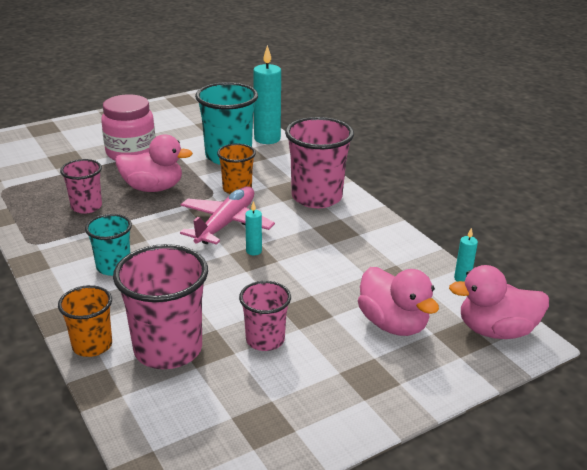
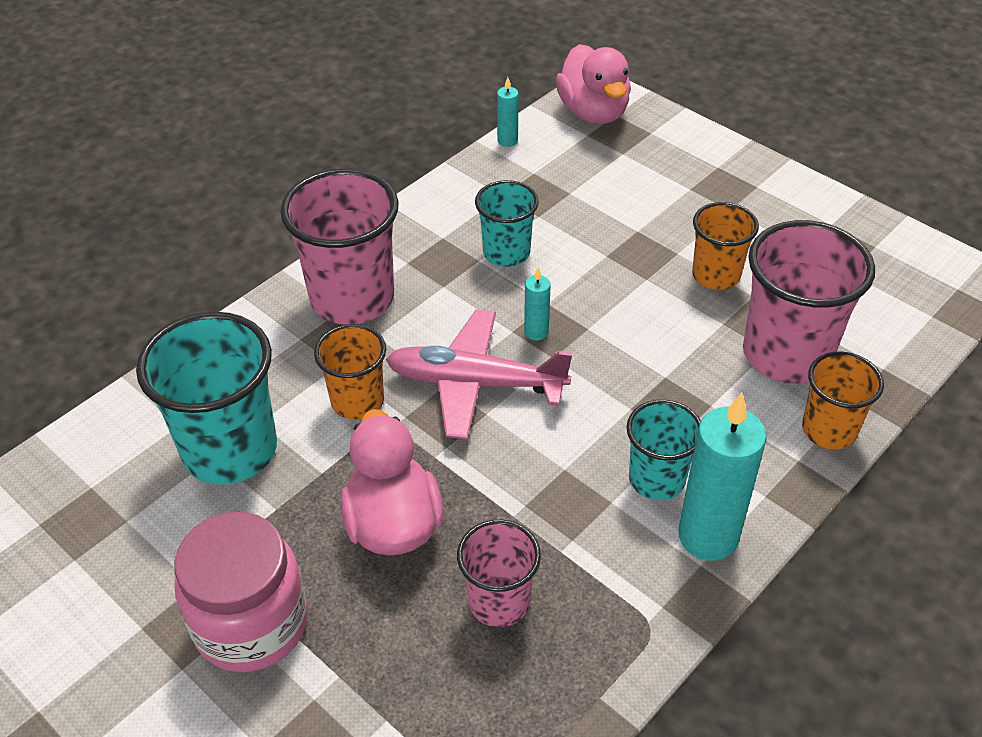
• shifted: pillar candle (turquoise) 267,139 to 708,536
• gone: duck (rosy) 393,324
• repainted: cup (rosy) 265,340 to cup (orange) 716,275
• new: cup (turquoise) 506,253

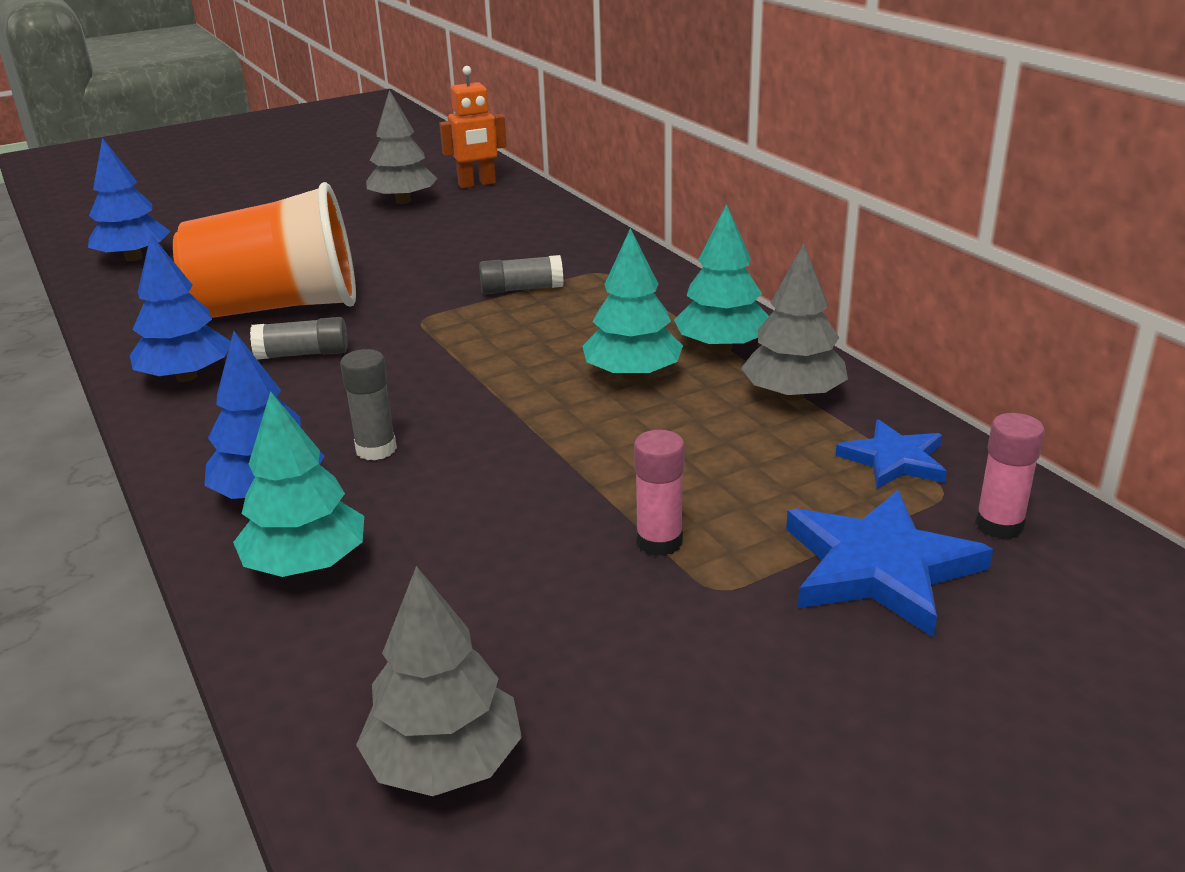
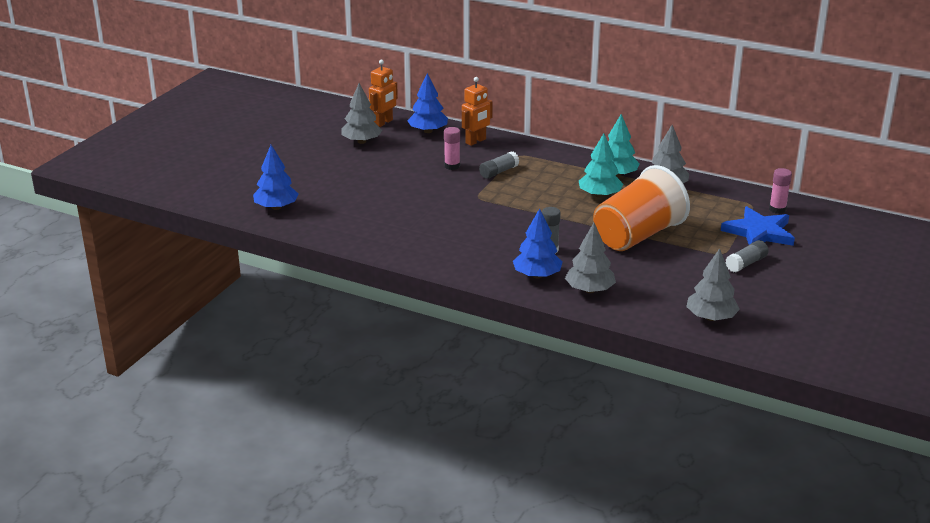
• shifted: cup (orange) 279,307 to 637,236
• shifted: tree (cobalt) 186,376 to 428,131
• shifted: glue stick (ash-grey) 303,354 to 746,263
• repainted: tree (turquoise) 306,564 to tree (ash-grey) 589,290
• gone: five-pointed star (cobalt) 894,460
• shifted: glue stick (rosy) 659,542 to 452,166
• new: robot (orange) 476,141

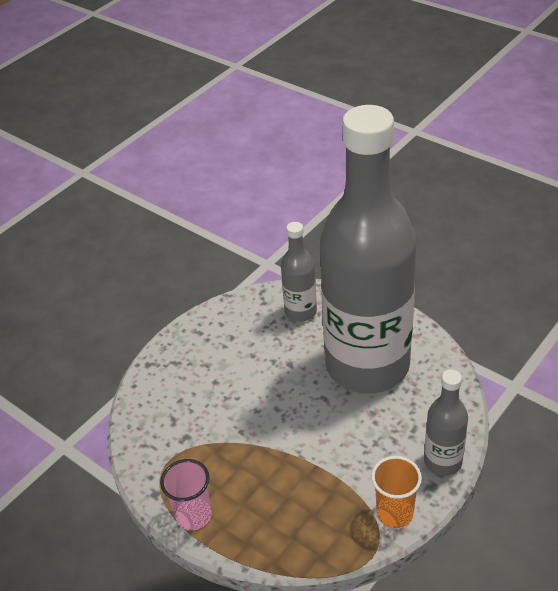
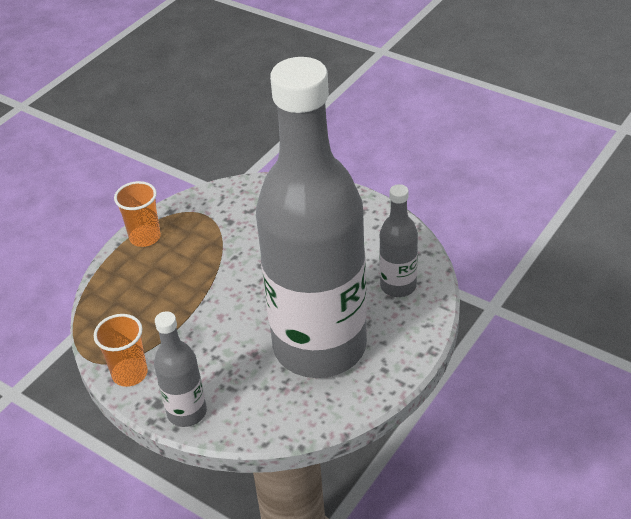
• repainted: cup (rosy) 193,515 to cup (orange) 145,237

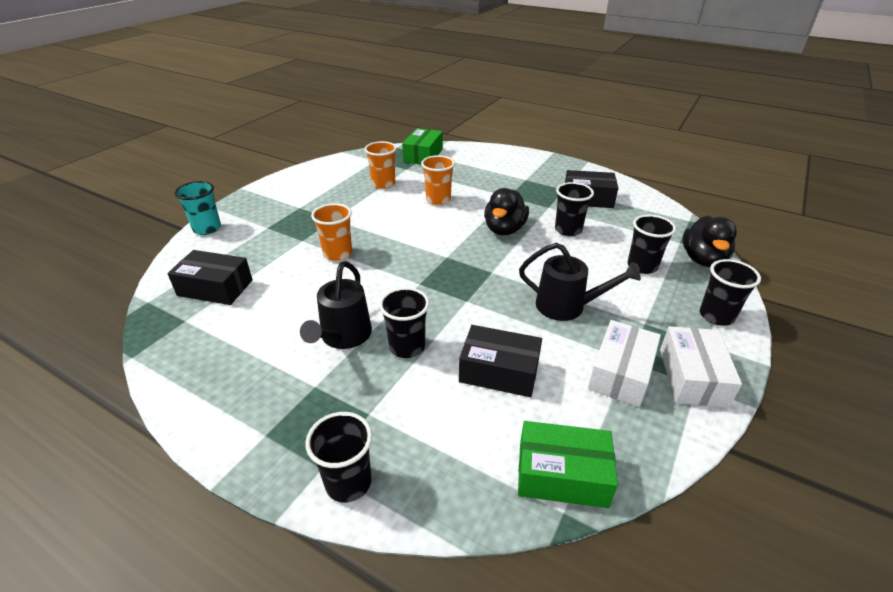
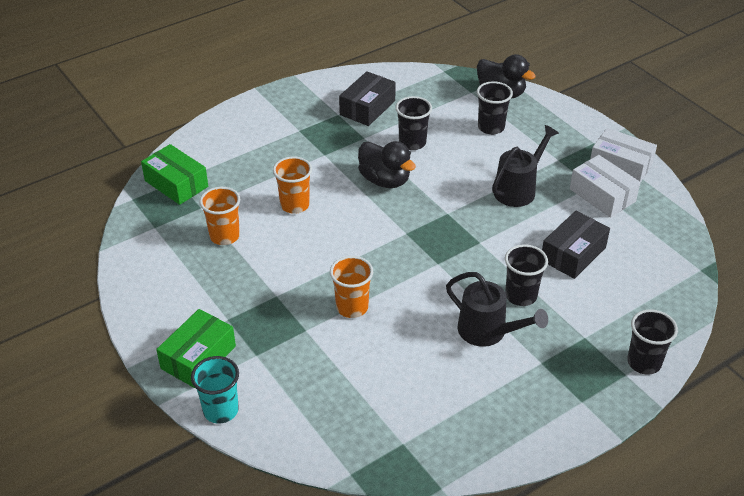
• gone: parcel (black) 215,288
• gone: cup (black) 716,316
• shifted: parcel (emerald) 562,474 to 198,357

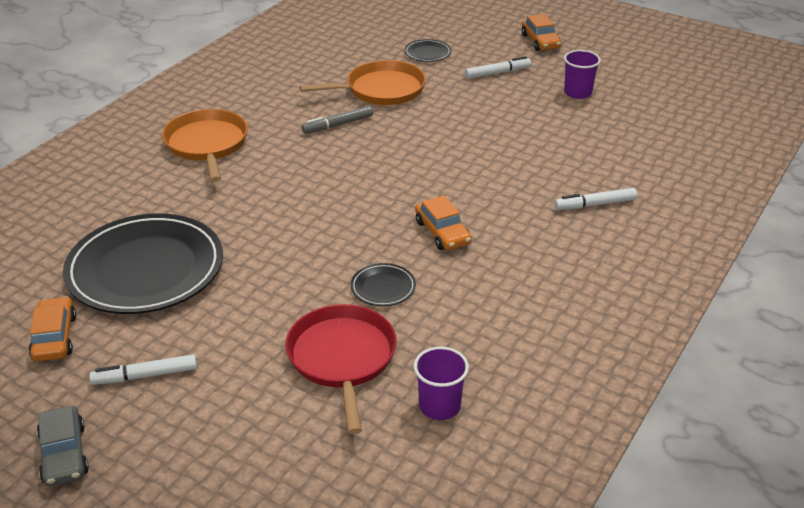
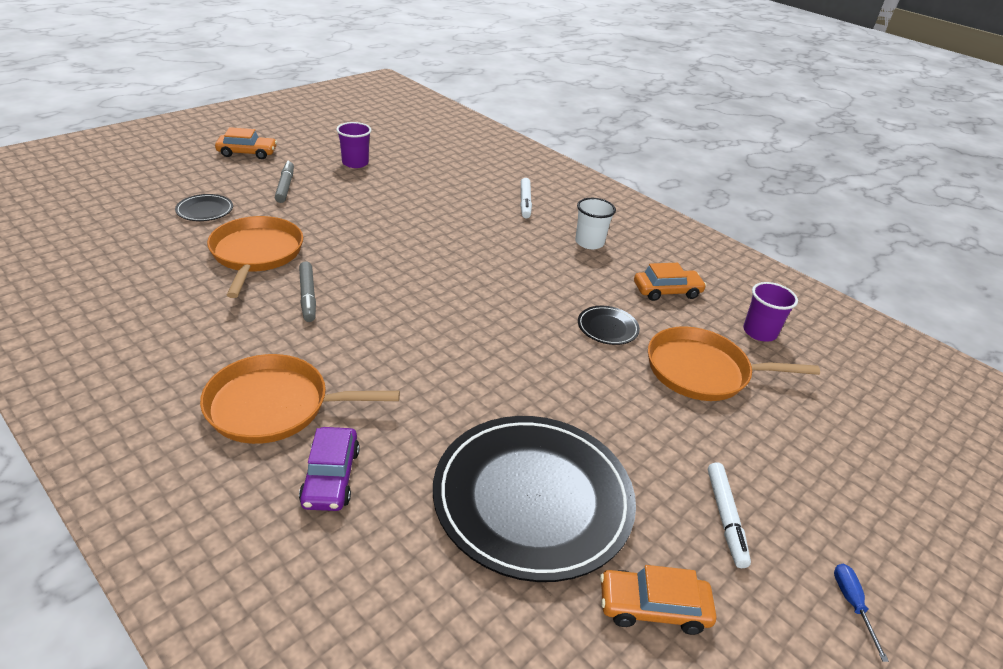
• repainted: felt pen (pure white) 497,73 to felt pen (ash-grey) 285,186
• shifted: automobile (orange) 442,232 to 667,291
• repainted: skillet (crimson) 342,358 to skillet (orange) 703,371
• swapped: automobile (ash-grey) 64,454 to screwdriver (cobalt) 852,604
• new: cup (pure white) 589,242
• new: automobile (purple) 330,477

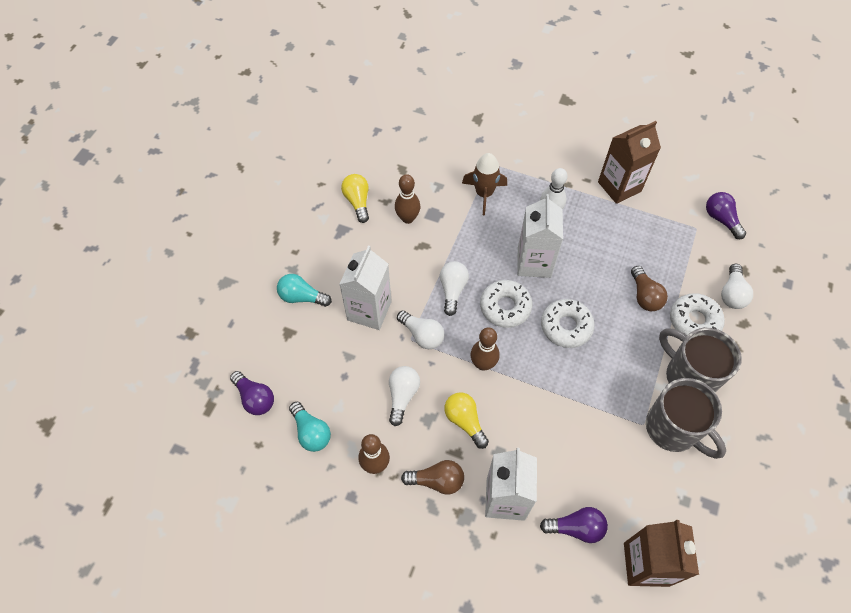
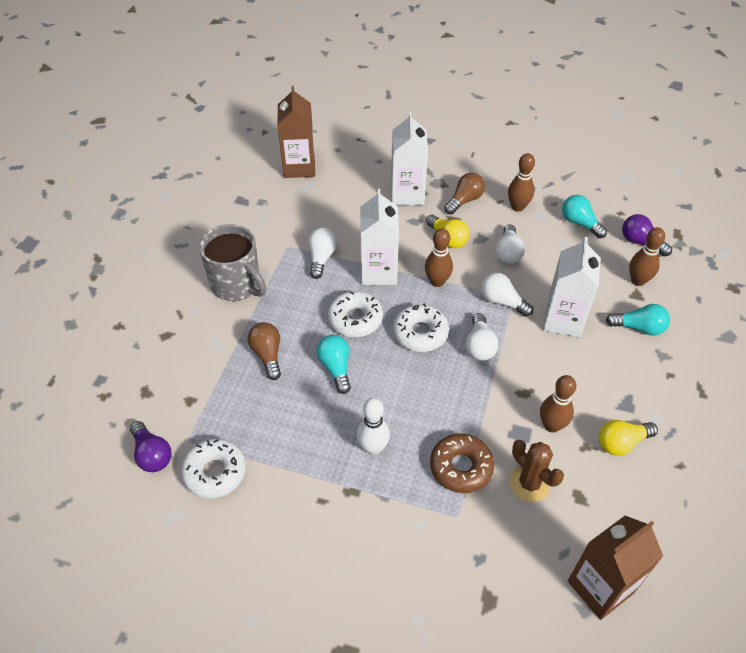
• shifted: milk carton (brown) 619,186 to 600,587
• swapped: spaceship (brown) 484,194 to doughnut (brown) 461,467
• rotated: bulb (bright yellow) 358,202 = 621,443 90 degrees clockwise
• shifted: milk carton (pure white) 534,262 to 378,272
• shifted: bulb (pure white) 732,293 to 321,258
• shifted: doughnut (pure white) 694,321 to 215,472
• gone: coffee mug (ash-grey) 673,429
• rotated: bulb (brown) 437,481 = 464,200 135 degrees clockwise
• gone: bulb (purple) 576,528
• new: skittle (brown) 638,281
• new: bulb (turquoise) 336,368
• new: prickly plant (brown) 529,483

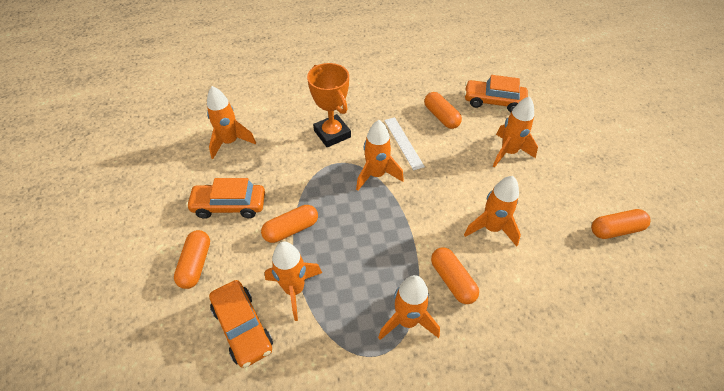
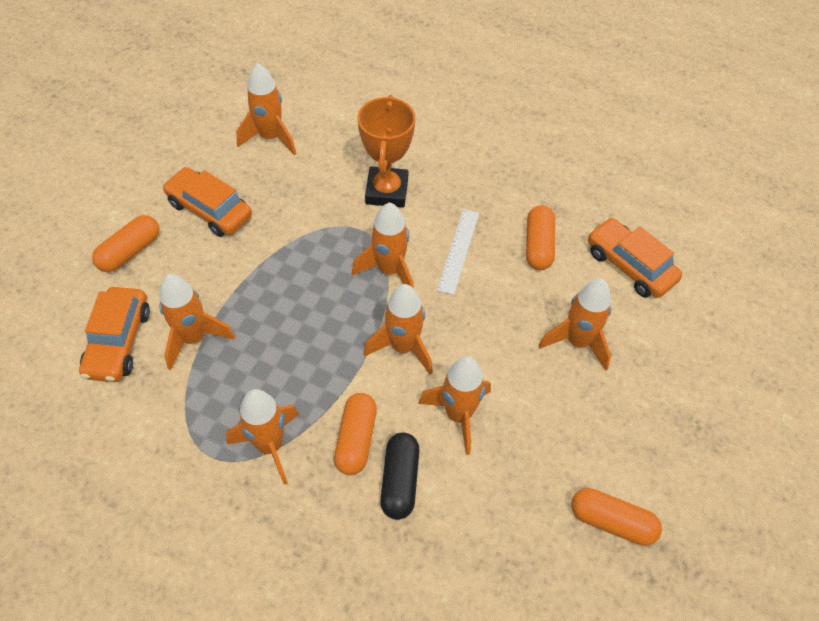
• gone: pill (orange) 291,229
• new: spaceship (orange) 403,347
• new: pill (black) 400,481

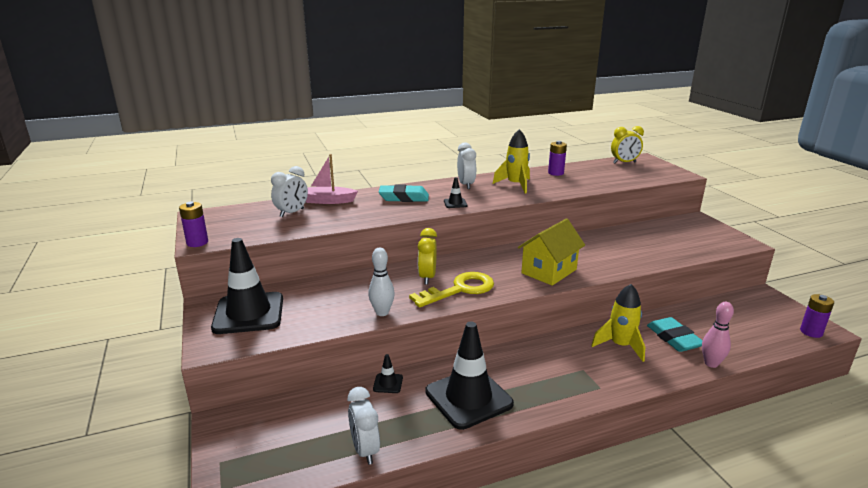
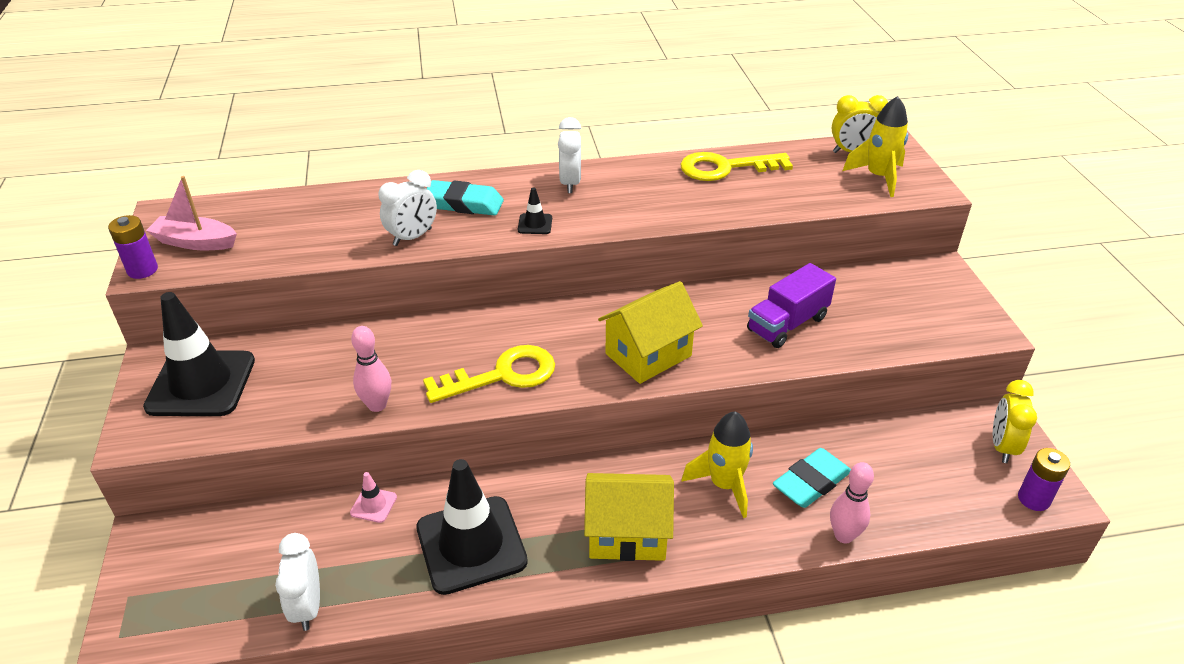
• shifted: spaceship (bright yellow) 515,185 to 878,177
• swapped: AA battery (purple) 555,173 to latchkey (bright yellow) 725,168
• shifted: toy boat (rosy) 328,201 to 195,242
• shifted: bedside clock (pure white) 292,213 to 412,237
• shifted: bedside clock (bright yellow) 427,277 to 1002,447
• repainted: skittle (pure white) 382,312 to skittle (rosy) 377,405
• rotated: pencil eraser (turquoise) 674,338 = 811,483 60 degrees clockwise
• repainted: traffic cone (black) 388,383 to traffic cone (rosy) 373,505
• new: lorry (purple) 787,324
• new: cottage (bright yellow) 627,534

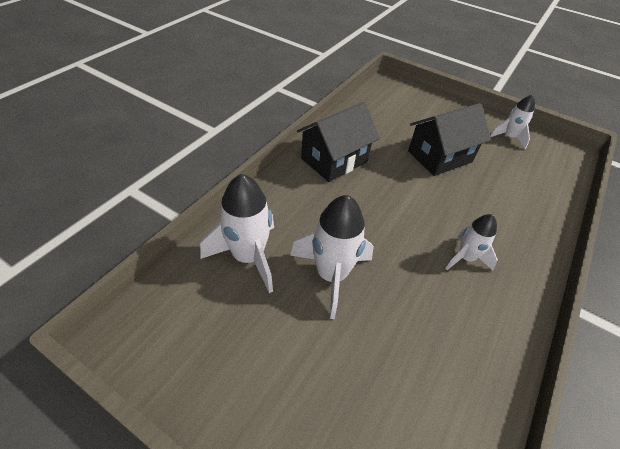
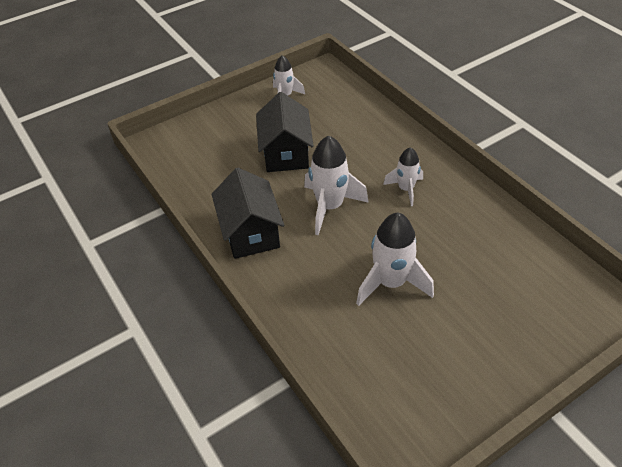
• shifted: spaceship (pure white) 248,257 to 330,207

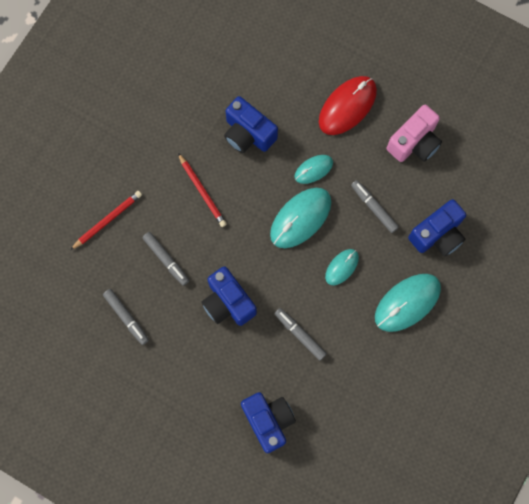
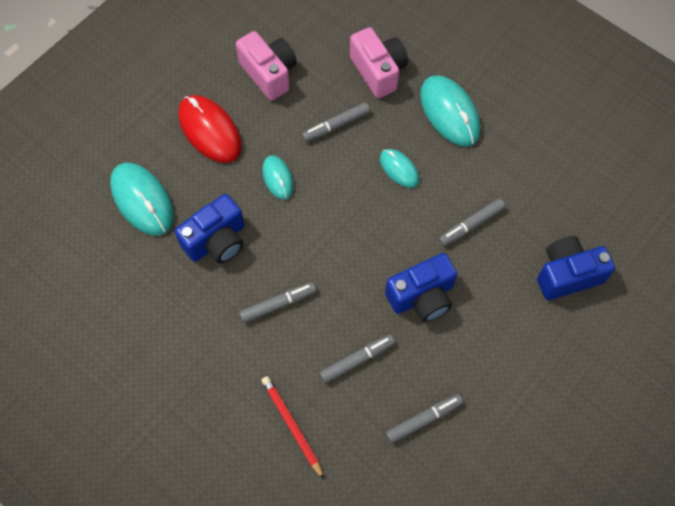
• swapped: wooden pencil (crimson) 202,191 to felt pen (ash-grey) 278,304
• shifted: PC mouse (turquoise) 300,218 to 142,200
• repainted: compact camera (cobalt) 437,235 to compact camera (rosy) 378,71

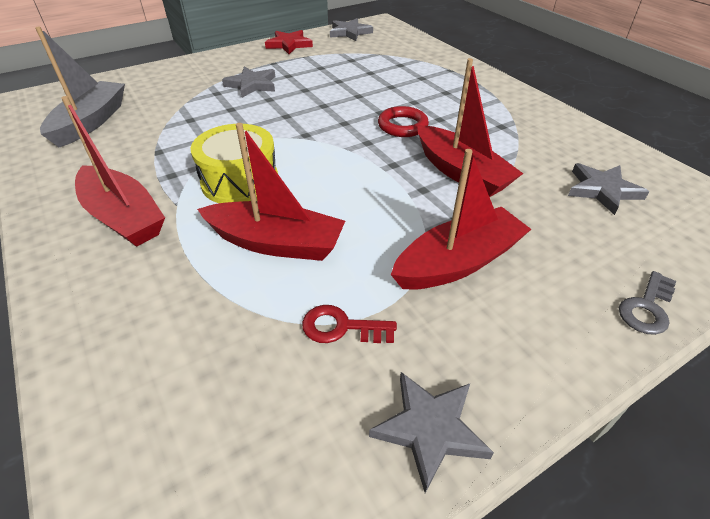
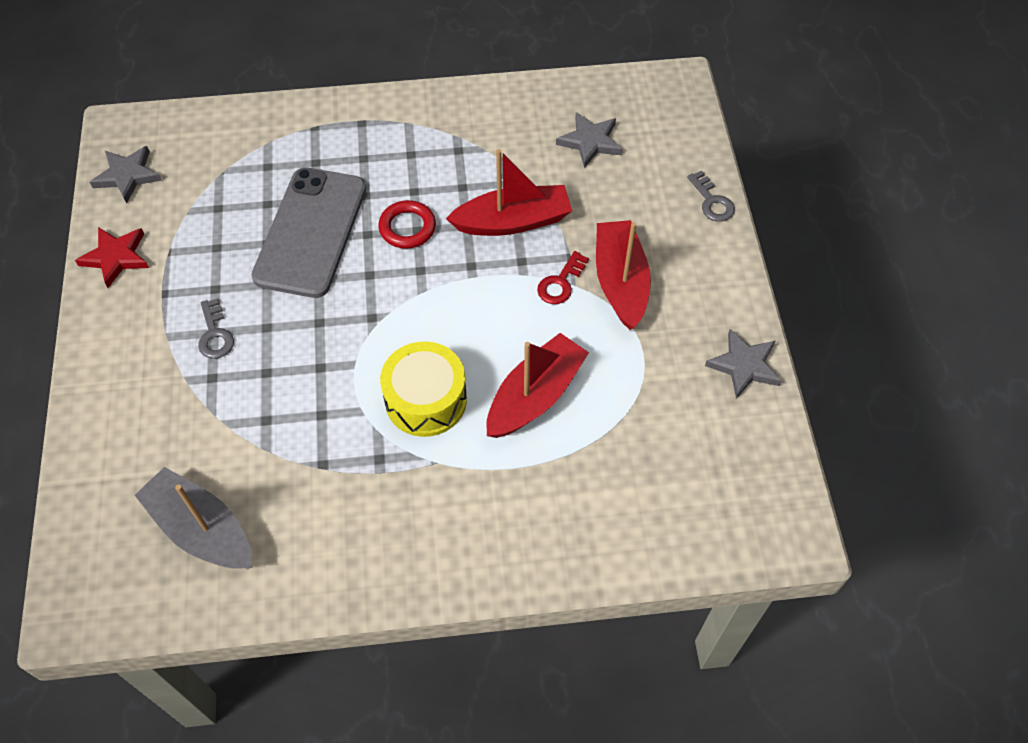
• swapped: five-pointed star (ash-grey) 252,85 to latchkey (ash-grey) 215,334
• gone: toy boat (crimson) 124,217
• shifted: latchkey (crimson) 341,327 to 560,283
• new: mobile phone (ash-grey) 311,232

